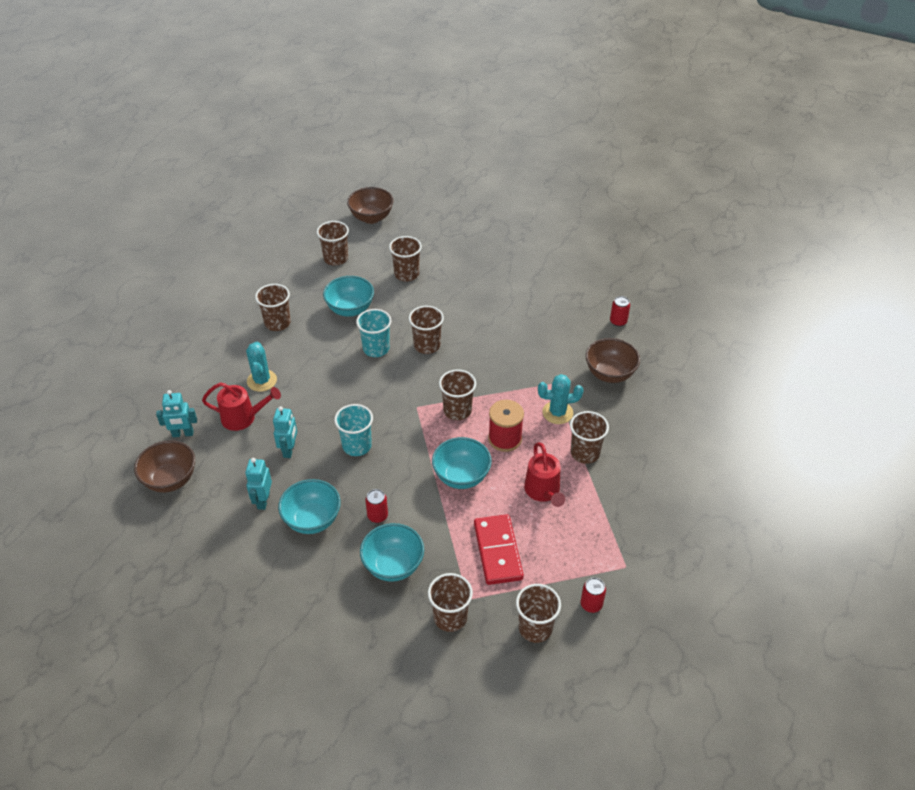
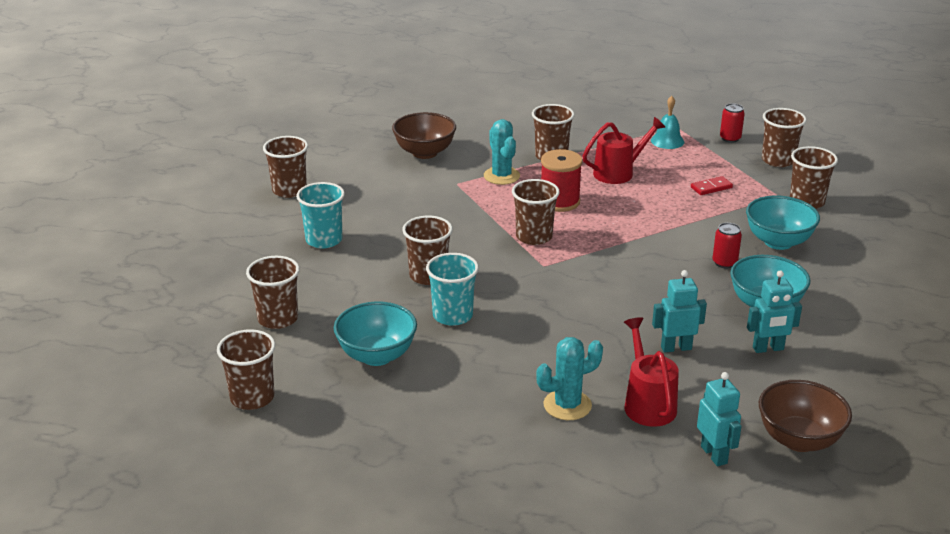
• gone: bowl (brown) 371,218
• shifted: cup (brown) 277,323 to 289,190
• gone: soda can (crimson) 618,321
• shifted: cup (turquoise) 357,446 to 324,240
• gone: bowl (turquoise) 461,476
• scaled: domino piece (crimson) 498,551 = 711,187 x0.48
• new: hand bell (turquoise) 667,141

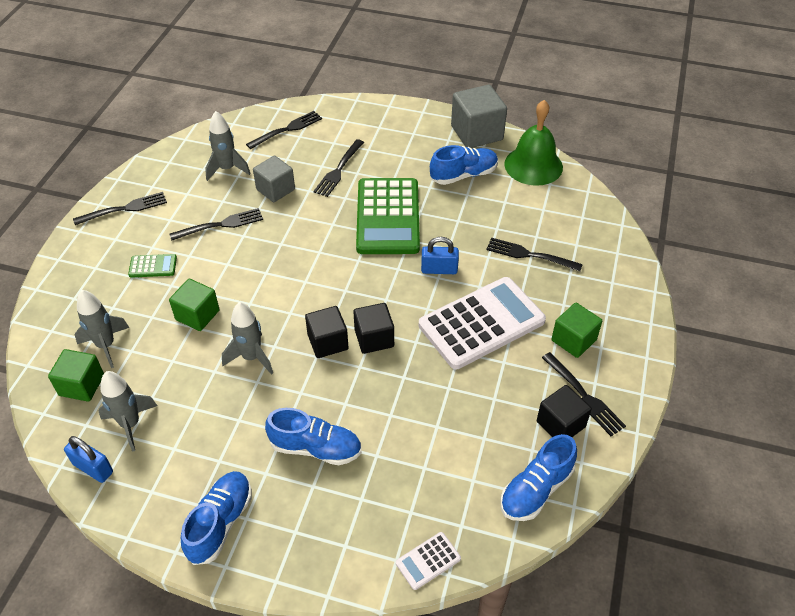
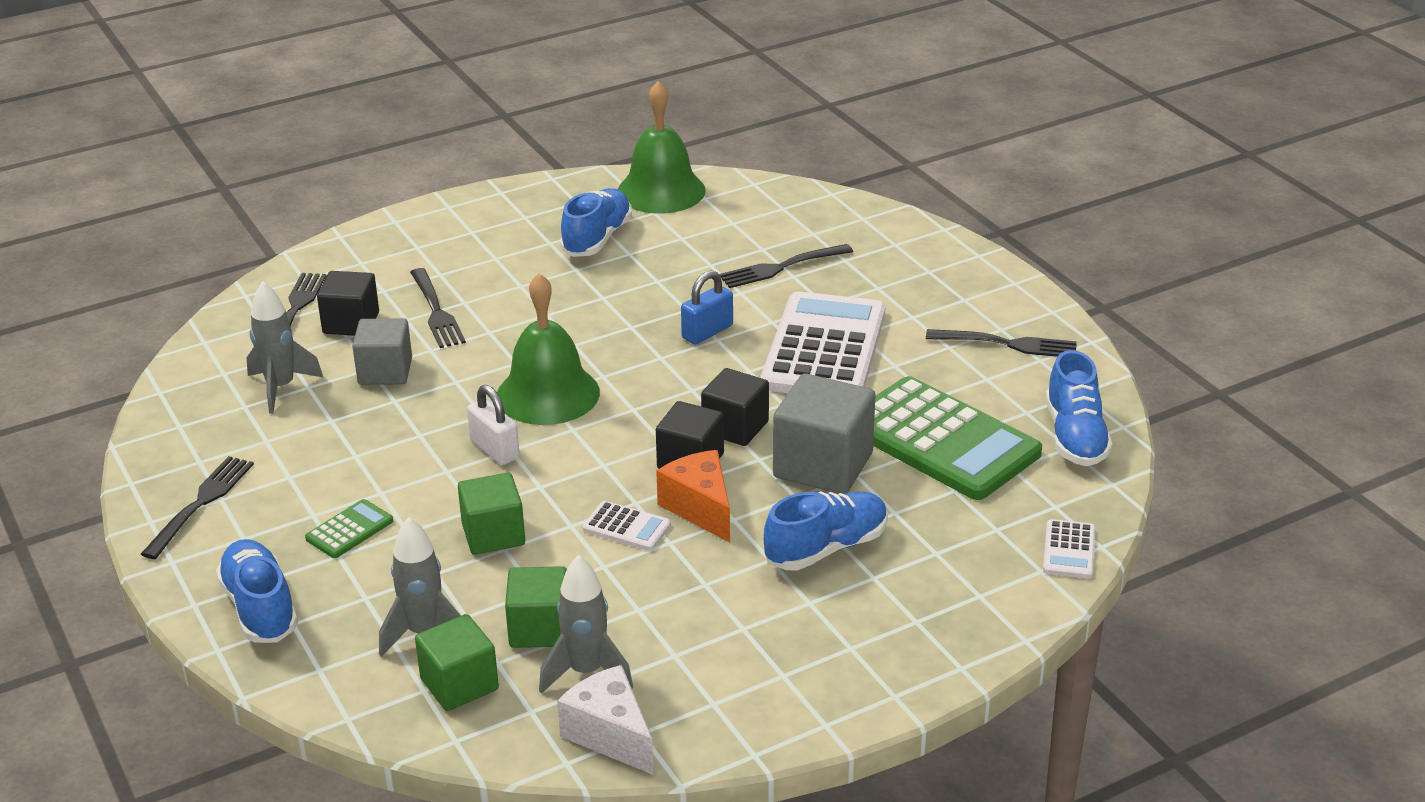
• shifted: block (ash-grey) 476,133 to 823,465
• shifted: calculator (emerald) 388,217 to 941,440
• gone: table fork (black) 220,225
• swapped: spaceship (ash-grey) 251,357 to calculator (pure white) 627,527
• shifted: block (emerald) 573,340 to 540,629
• shifted: block (black) 560,424 to 351,323
• swapped: padlock (cobalt) 93,468 to cheese (pure white) 610,735
• shifted: lace-up shoe (cobalt) 220,523 to 260,608
• new: hand bell (emerald) 548,394
• new: padlock (pure white) 495,449
• new: cheese (orange) 700,508

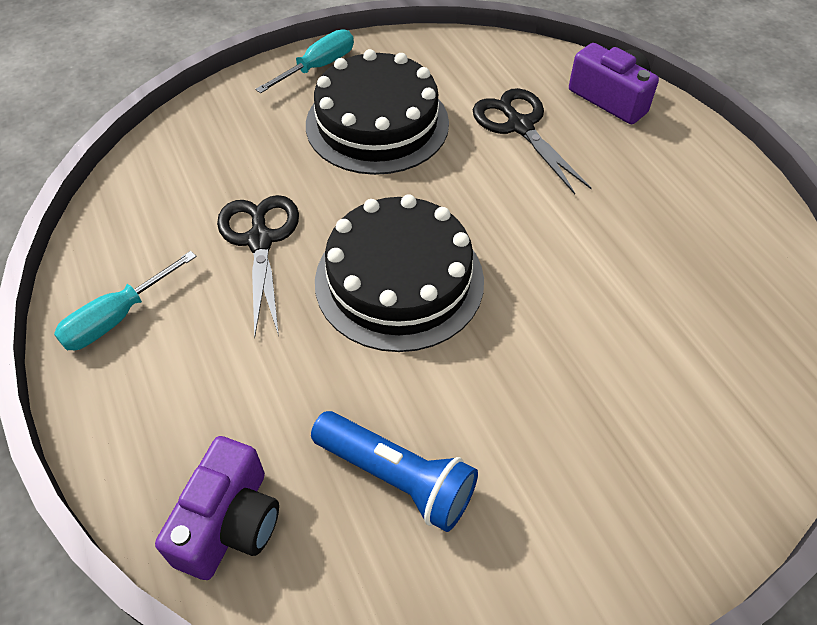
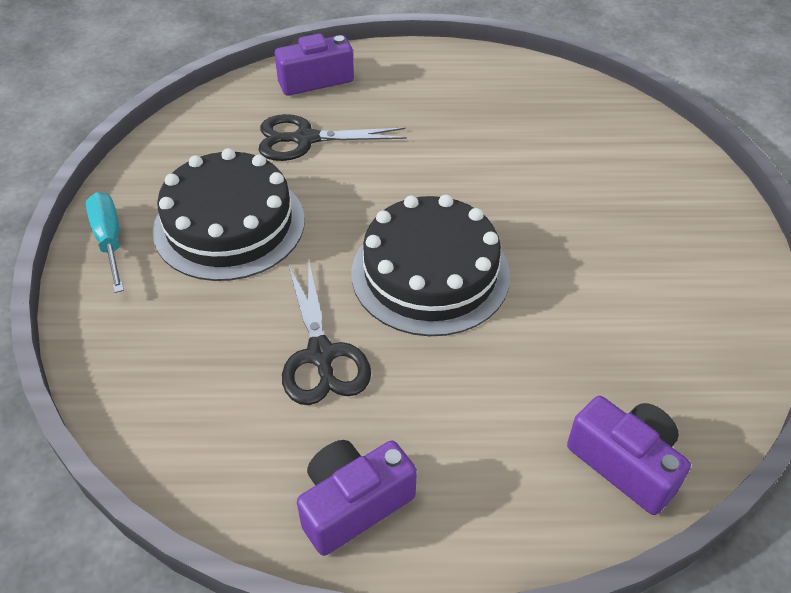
• rotated: shears (black) 260,240 = 321,356 120 degrees counterclockwise
• swapped: screwdriver (turquoise) 116,318 to compact camera (purple) 353,504
• gone: flashlight (cobalt) 396,478

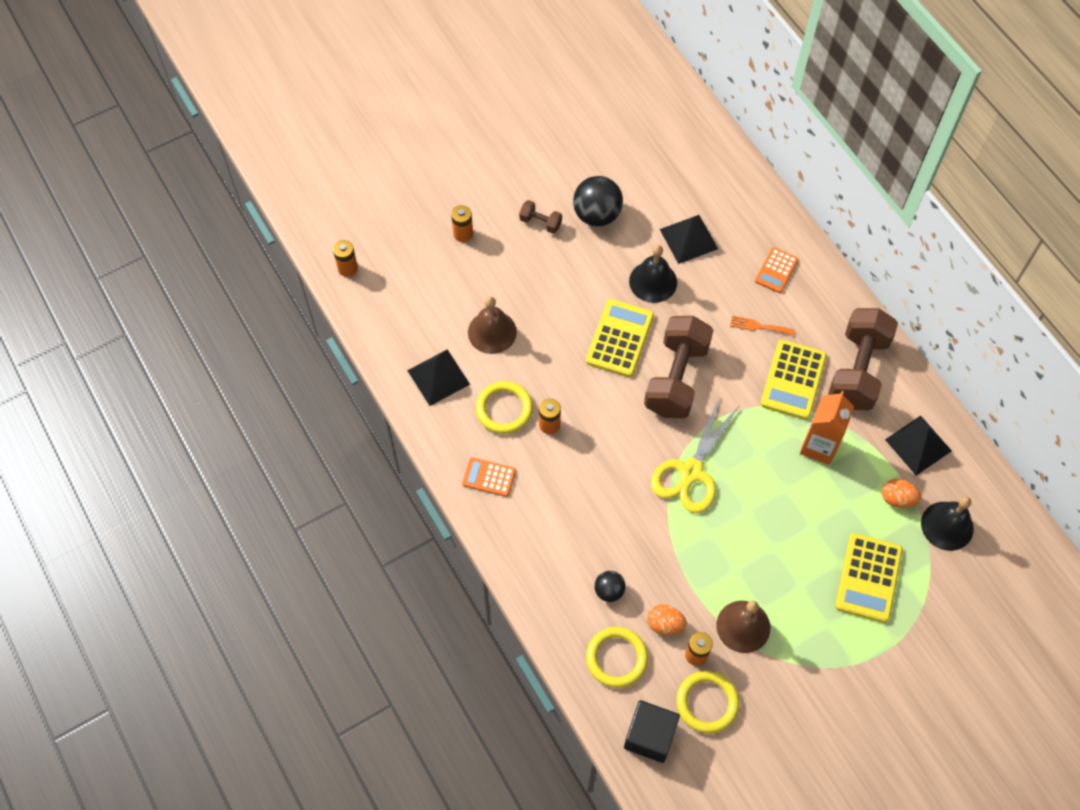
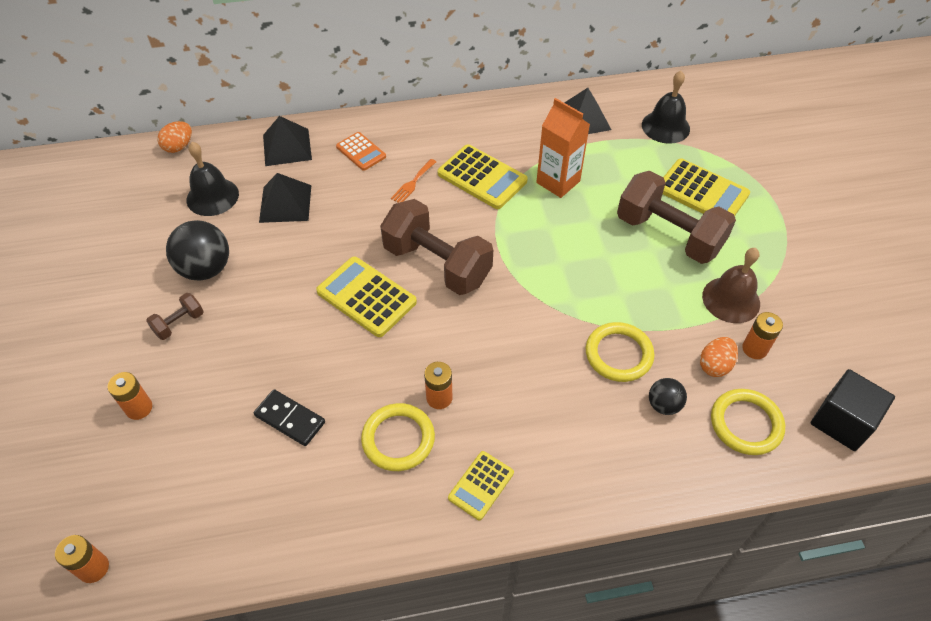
• shifted: hand bell (black) 653,281 to 212,196
• swapped: hand bell (brown) 492,332 to domino piece (black) 290,419
• shifted: dumbbell (brown) 857,370 to 668,235
• shifted: solid pyramid (black) 438,377 to 287,147
• gone: shears (bright yellow) 691,472
• repainted: calculator (orange) 489,477 to calculator (bright yellow) 481,485
• shifted: toy egg (orange) 897,499 to 179,147
• shifted: torus (bright yellow) 707,703 to 618,354

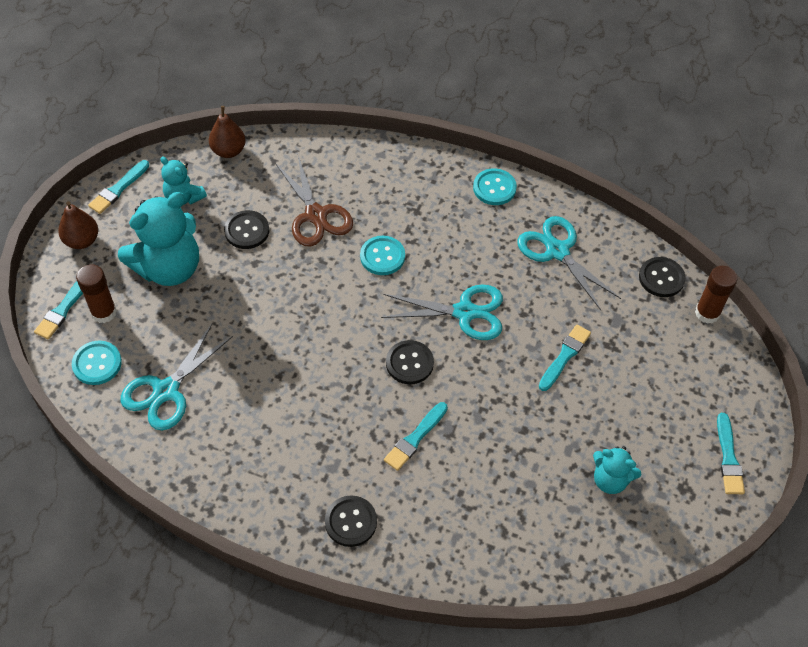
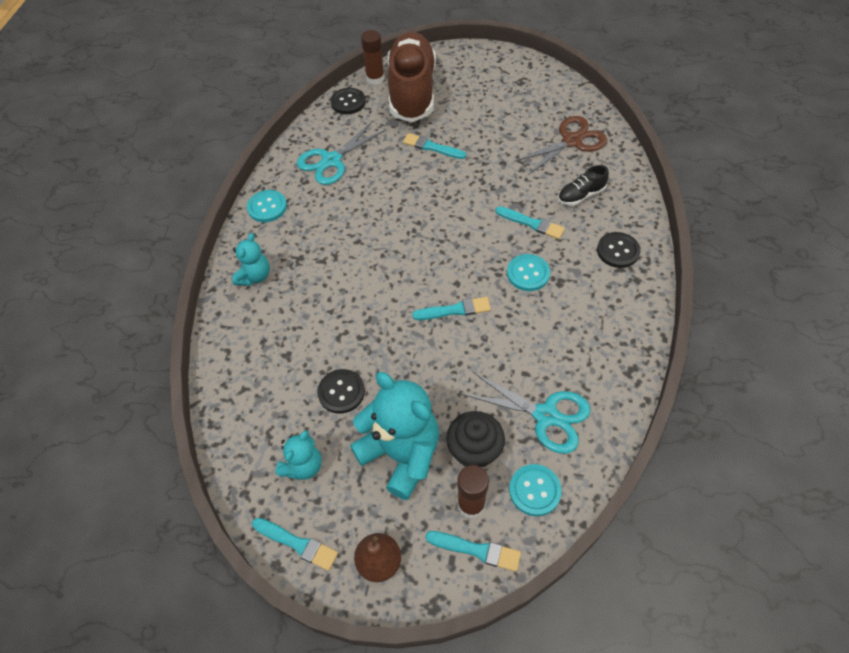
• gone: pear (brown) 228,151
• shifted: shears (brown) 316,215 to 572,141
• shifted: shirt button (turquoise) 382,256 to 528,273
• gone: shears (turquoise) 465,312
• gone: shirt button (black) 409,363
• shifted: paintbrush (turquoise) 728,457 to 454,310
• shifted: teddy (turquoise) 610,480 to 254,276
• new: lace-up shoe (brown) 412,92
• new: lace-up shoe (black) 581,195
• new: cupcake (black) 474,450

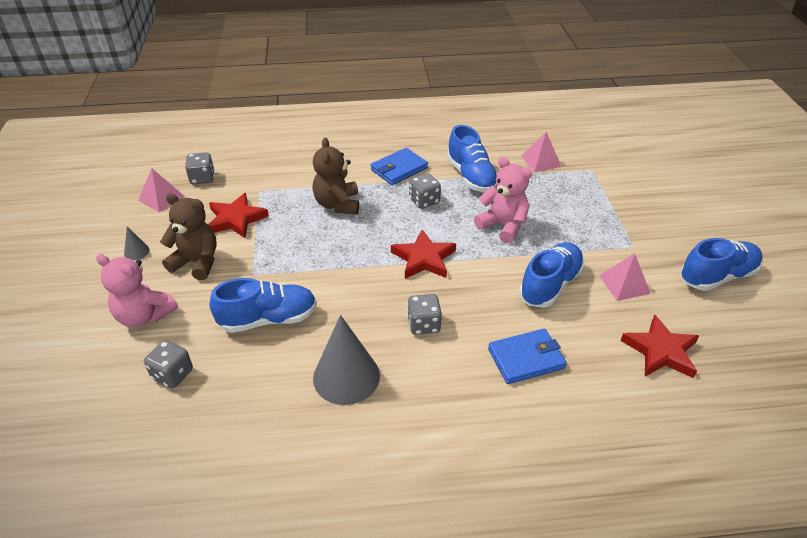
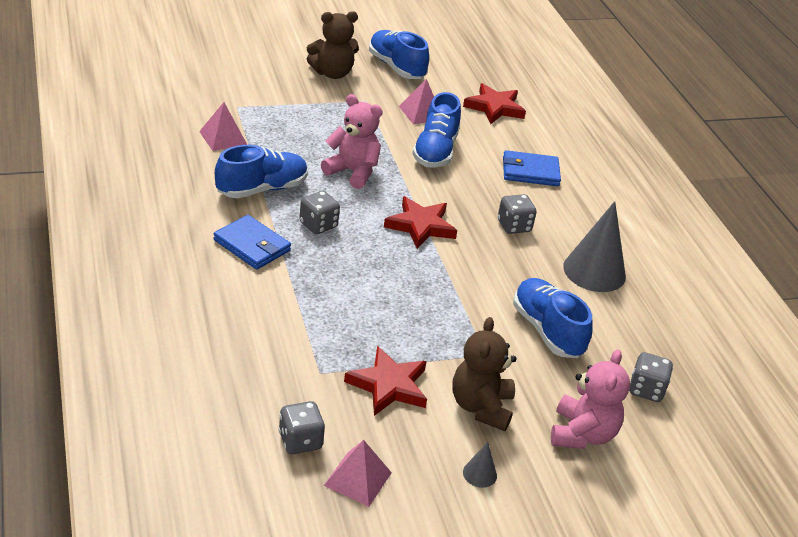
• shifted: teddy (brown) 337,204 to 332,73
• rotated: teddy (rosy) 503,226 = 352,172 90 degrees clockwise
• rotated: lace-up shoe (cobalt) 550,285 = 435,151 105 degrees counterclockwise
• rotated: billfold (cobalt) 526,358 = 530,172 60 degrees counterclockwise

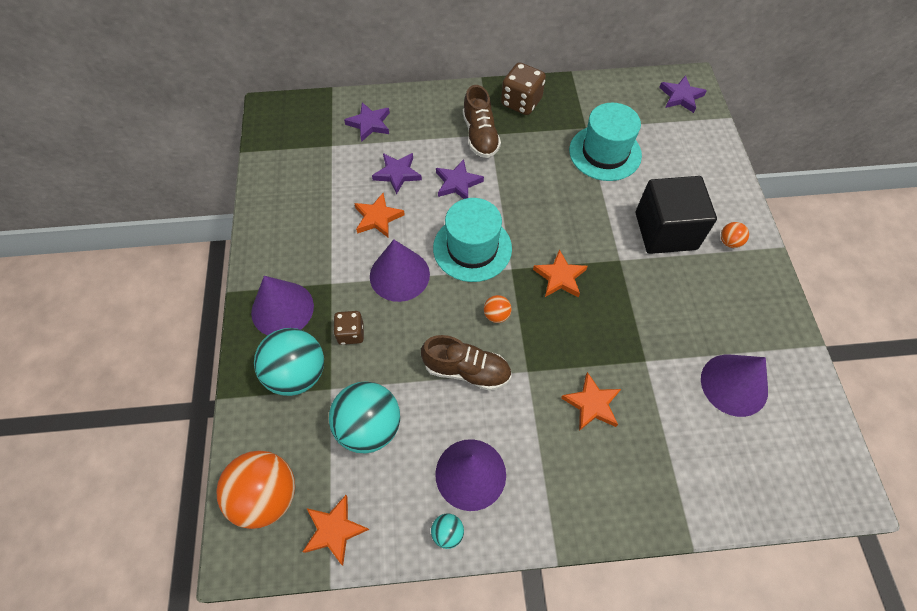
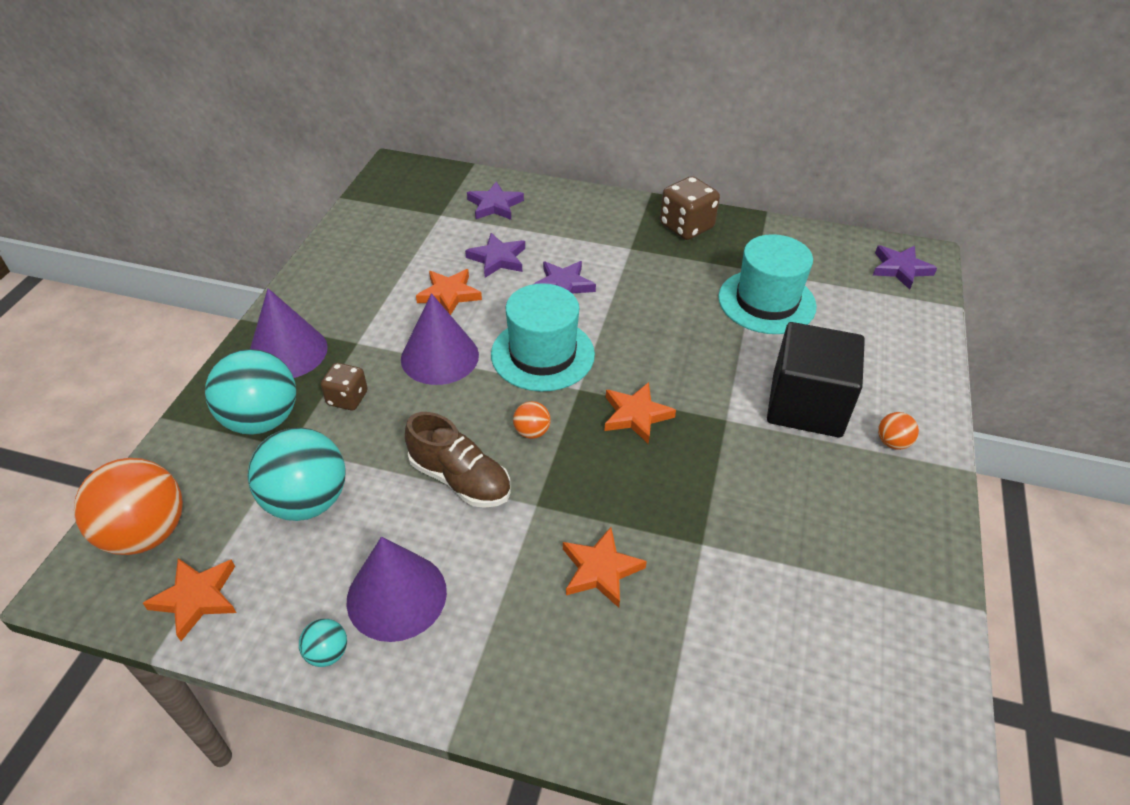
• gone: lace-up shoe (brown) 480,135
• gone: cone shape (purple) 734,384

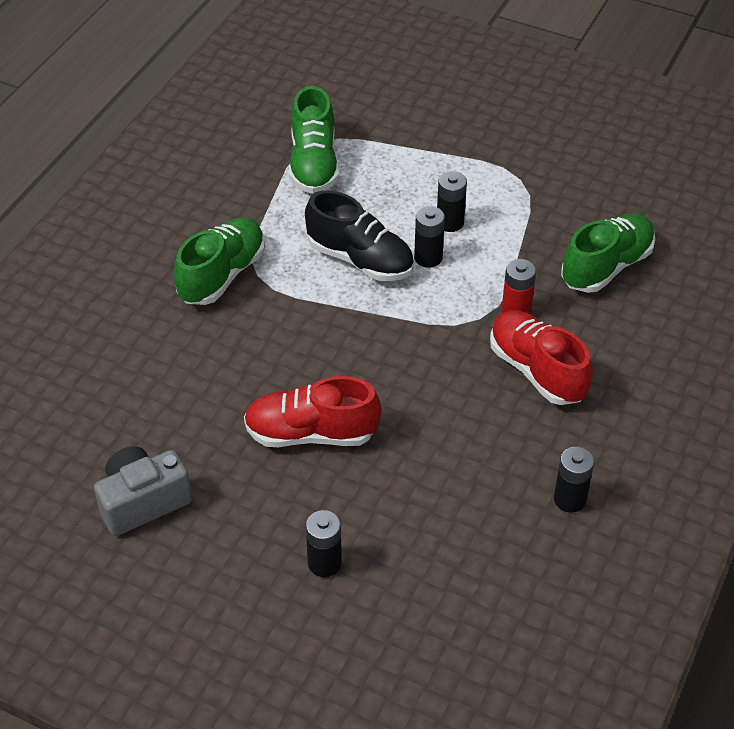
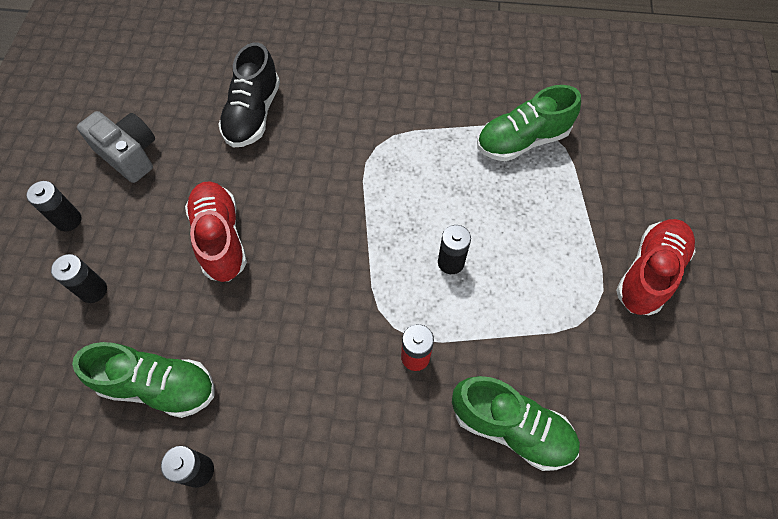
• shifted: AA battery (black) 450,222 to 68,220
• shifted: lace-up shoe (black) 360,260 to 253,114
• shifted: lace-up shoe (emerald) 222,275 to 159,386
• shifted: lace-up shoe (crimson) 537,371 to 649,273

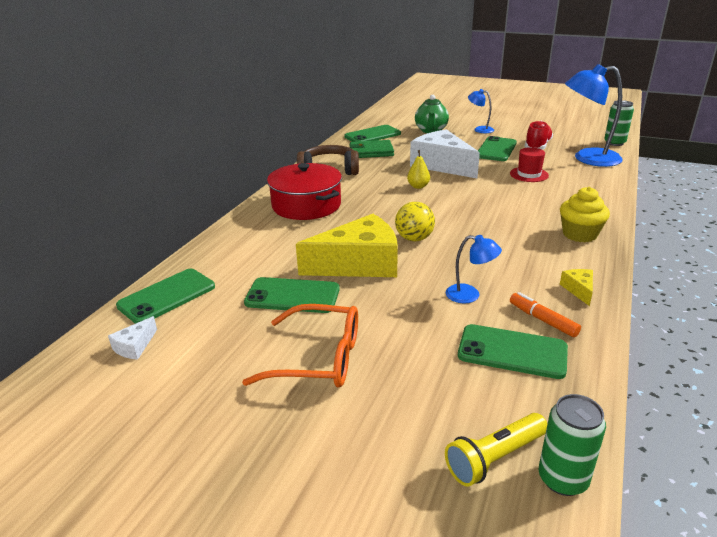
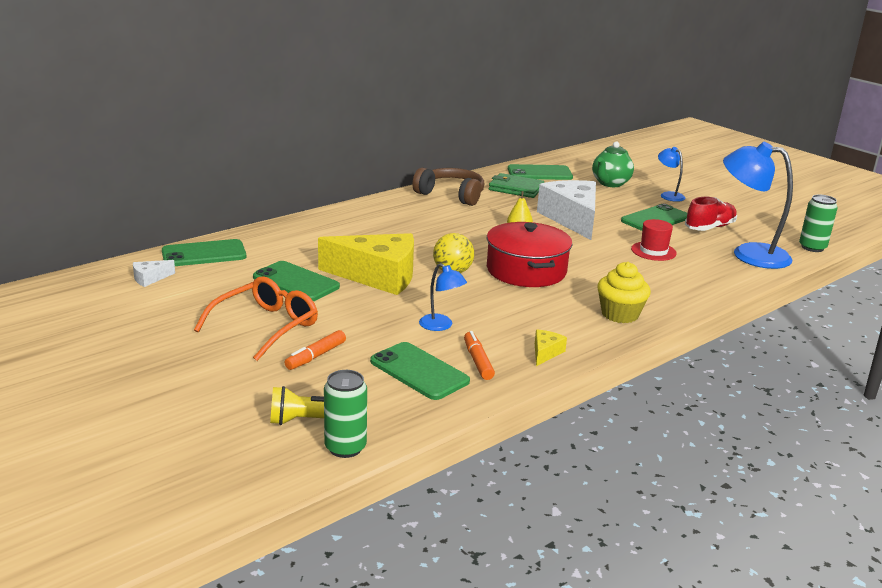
• shifted: stockpot (crimson) 306,205 to 526,270
• rotated: eyeglasses (orange) 318,358 = 266,326 90 degrees counterclockwise
• new: felt pen (orange) 315,356

